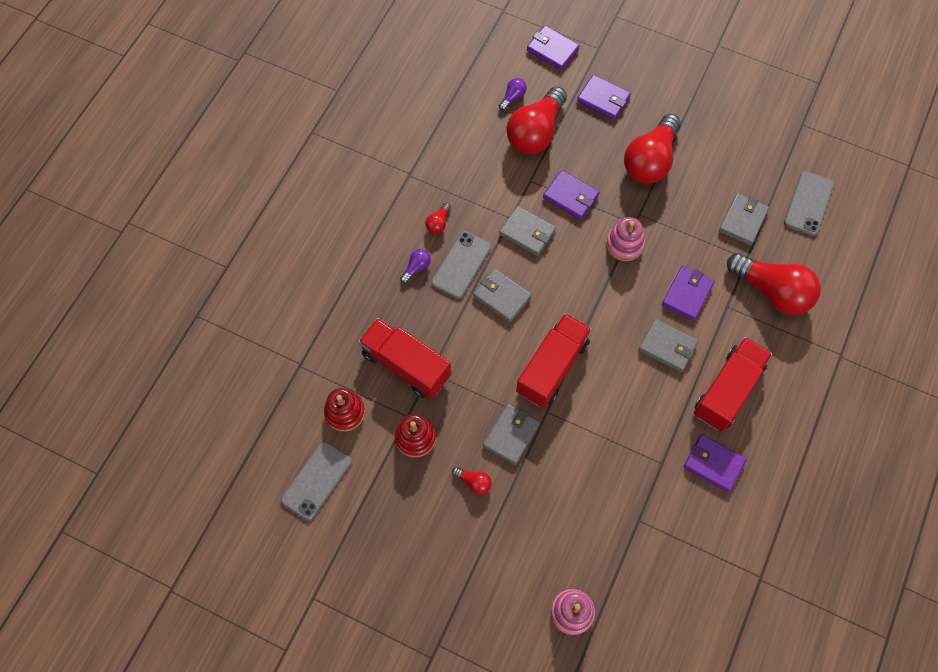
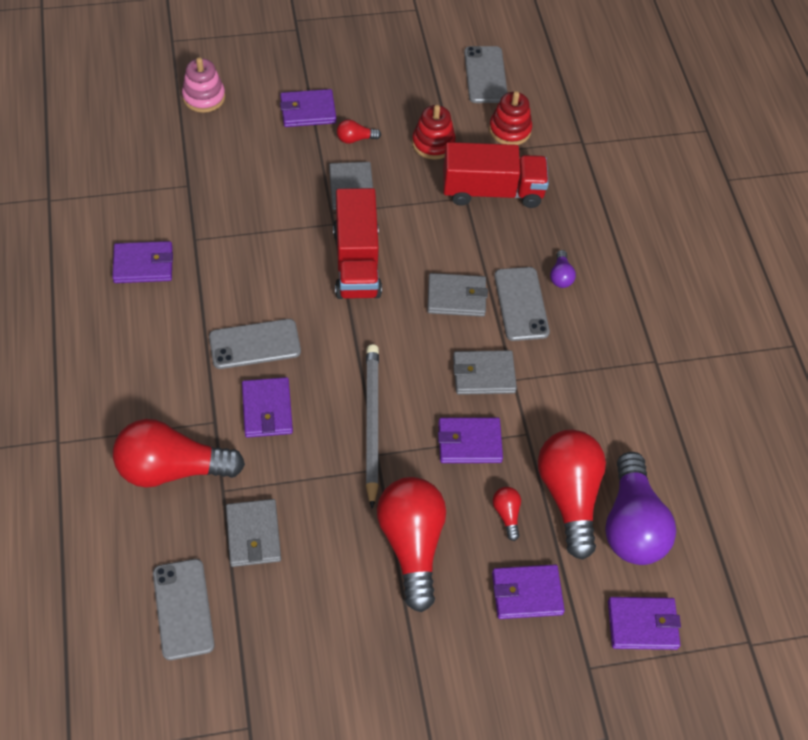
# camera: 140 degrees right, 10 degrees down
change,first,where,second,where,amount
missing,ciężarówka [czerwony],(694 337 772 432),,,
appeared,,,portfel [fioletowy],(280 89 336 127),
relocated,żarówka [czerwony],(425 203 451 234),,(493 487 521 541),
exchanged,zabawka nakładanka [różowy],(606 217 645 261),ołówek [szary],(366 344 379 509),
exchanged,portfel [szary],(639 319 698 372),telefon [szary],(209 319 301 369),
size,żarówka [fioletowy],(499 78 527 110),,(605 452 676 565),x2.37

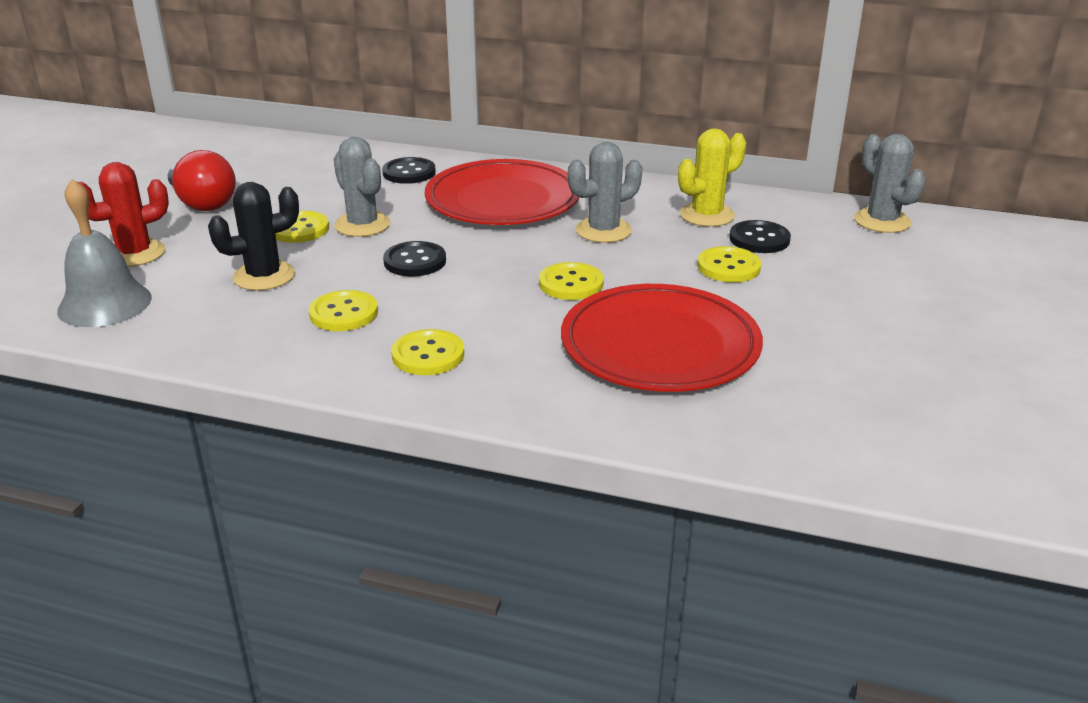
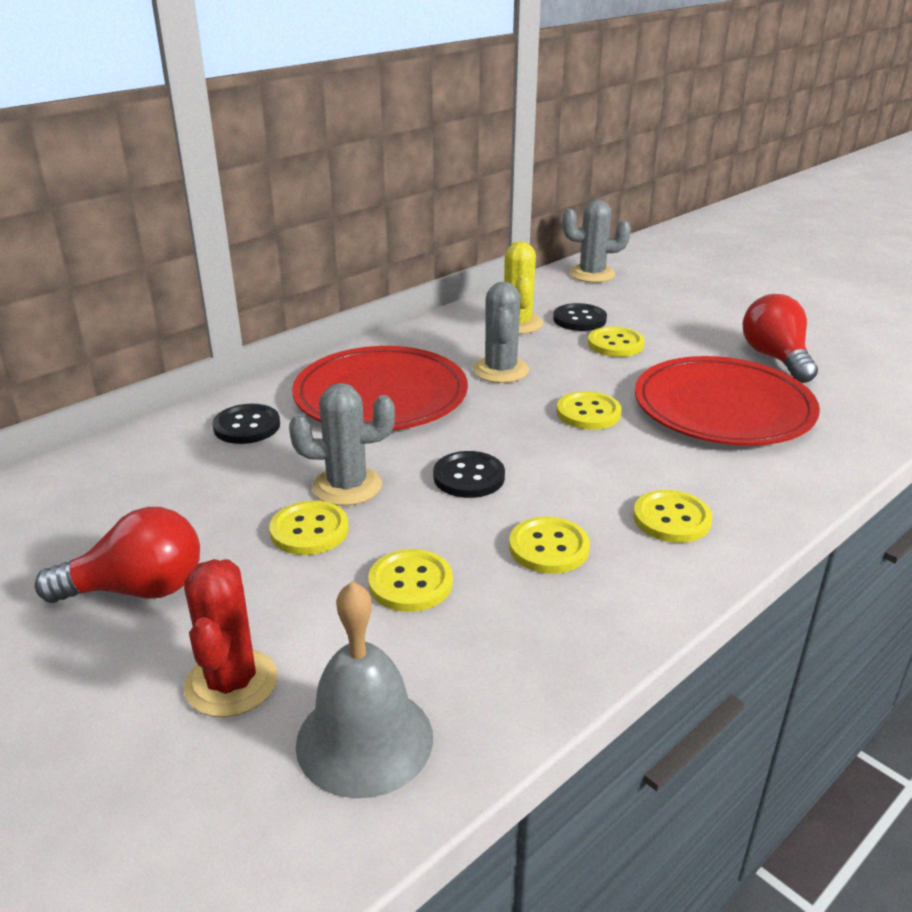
# camera: 60 degrees left, 0 degrees up
change,first,where,second,where,amount
appeared,,,żarówka [czerwony],(743 294 818 383),
exchanged,kaktus [czarny],(208 182 299 291),guzik [żółty],(368 549 453 612),

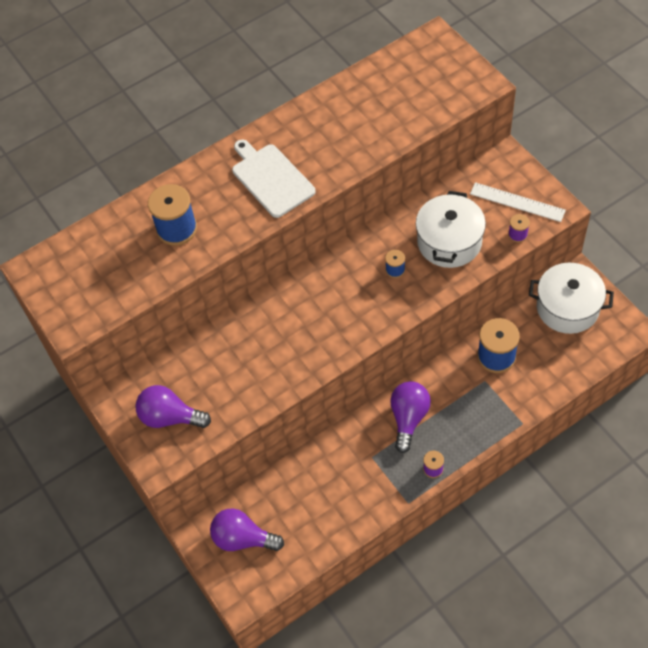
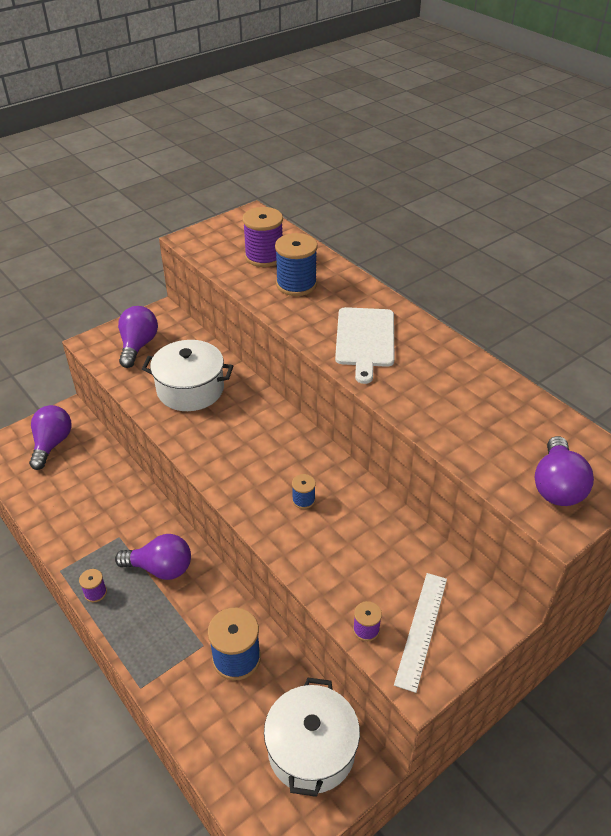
# camera: 80 degrees right, 15 degrees down
change,first,where,second,where,amount
appeared,,,szpulka [fioletowy],(242 207 283 267),
appeared,,,żarówka [fioletowy],(534 436 594 506),
relocated,garnek [biały],(416 191 486 268),,(142 340 233 411),
spun,deska do krojenia [biały],(232 140 316 218),,(335 307 394 384),135 degrees clockwise

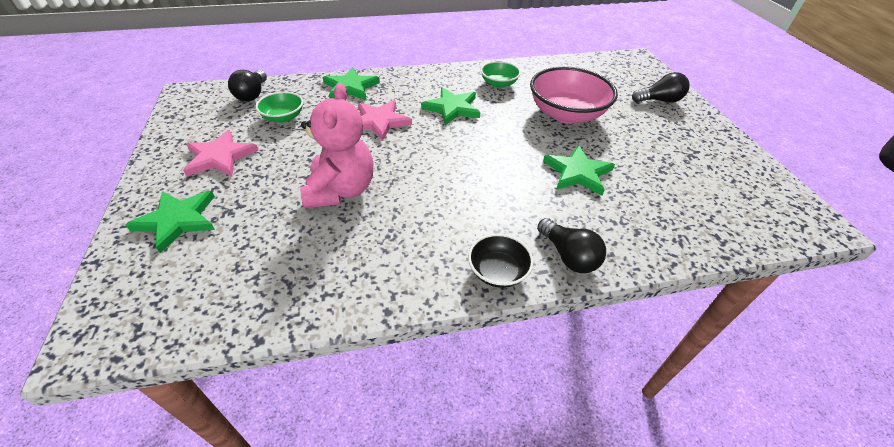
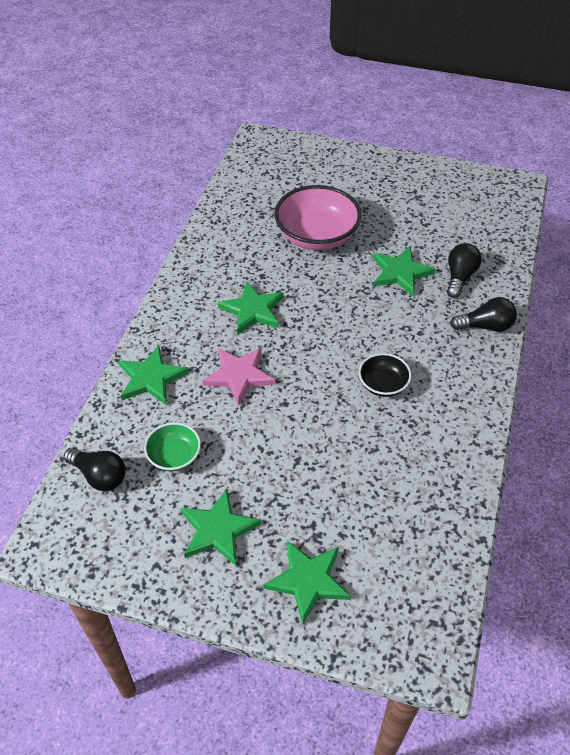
# camera: 60 degrees left, 5 degrees up
change,first,where,second,where,amount
missing,miś [różowy],(301 83 373 208),,,
missing,miska [zielony],(481 61 521 88),,,
relocated,miska [czarny],(468 234 534 288),,(359 353 412 397),
relocated,żarówka [czarny],(632 72 690 102),,(447 243 482 298),
colour,gwiazda [różowy],(183 130 259 176),gwiazda [zielony],(181 489 261 566),

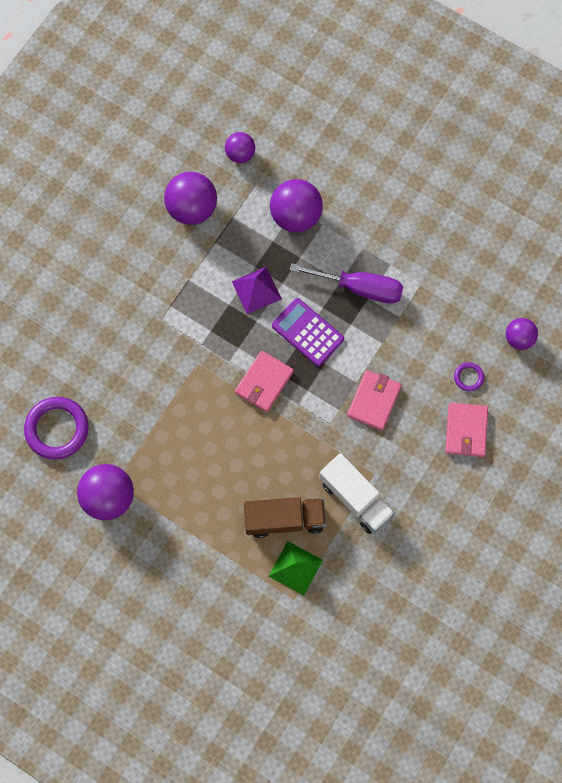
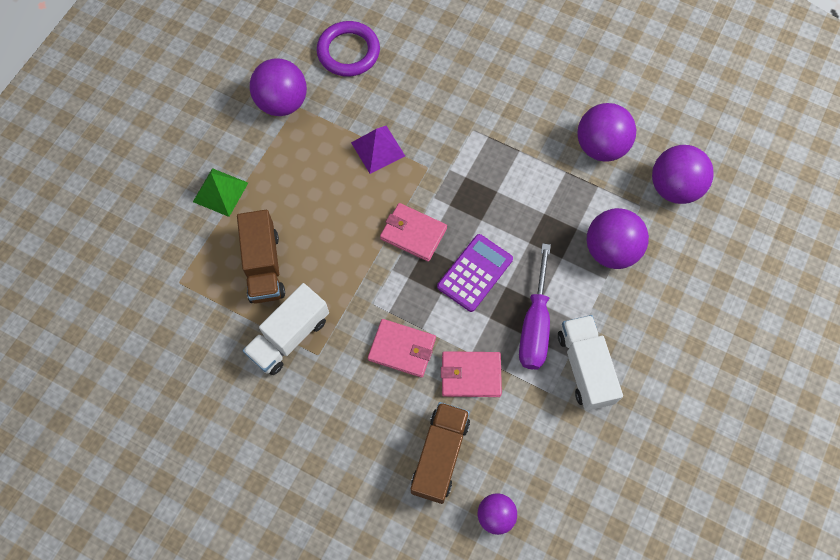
# camera: 85 degrees right, 5 degrees down
change,first,where,second,where,amount
appeared,,,ciężarówka [biały],(558 315 623 411),
relocated,piramida [fioletowy],(232 267 282 314),,(351 126 405 174),
relocated,piramida [zielony],(268 541 323 596),,(193 168 248 217),
relocated,portfel [różowy],(445 403 488 457),,(441 351 502 397),
exchanged,pierścień [fioletowy],(454 362 484 391),ciężarówka [brązowy],(411 402 470 504),
size,piłka [fioletowy],(225 132 255 163),,(652 145 713 204),x1.68

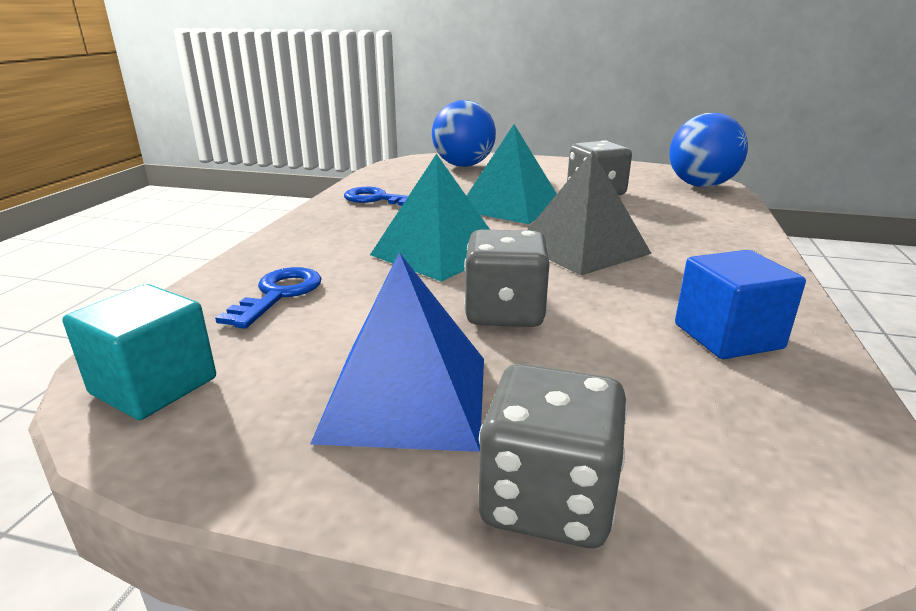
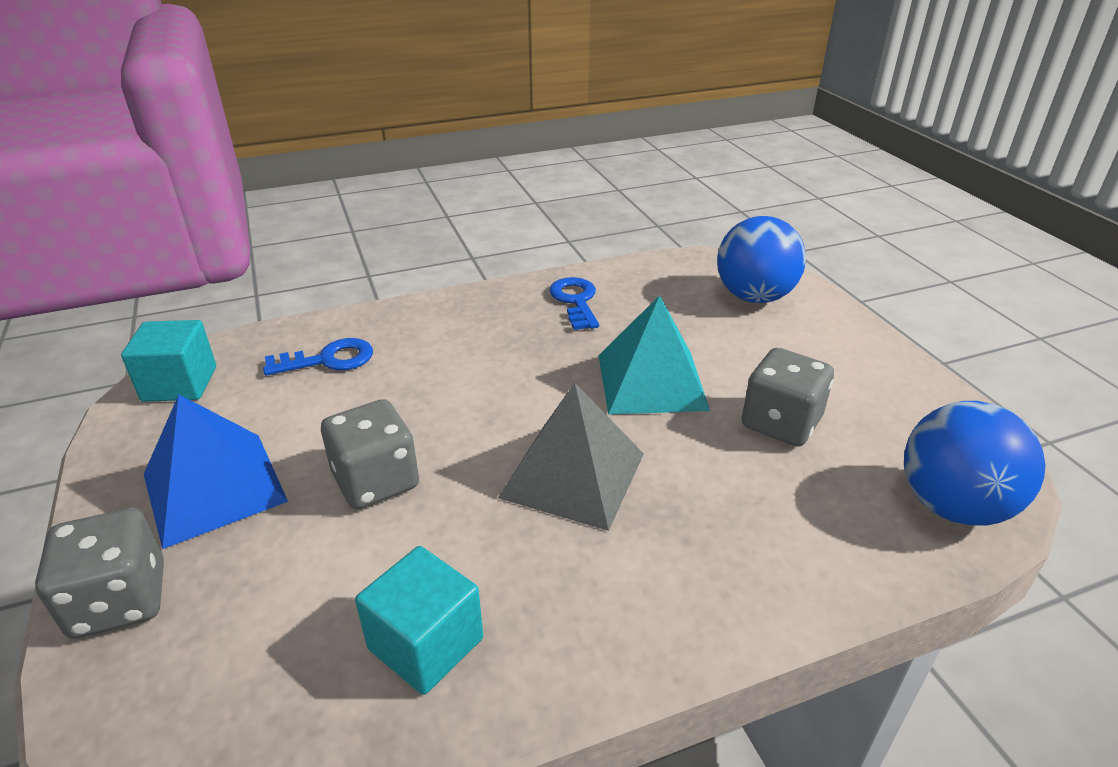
# camera: 55 degrees right, 10 degrees up
change,first,where,second,where,amount
missing,piramida [turkusowy],(370 154 490 282),,,
colour,sześcian [niebieski],(675 250 806 359),sześcian [turkusowy],(355 546 483 695),

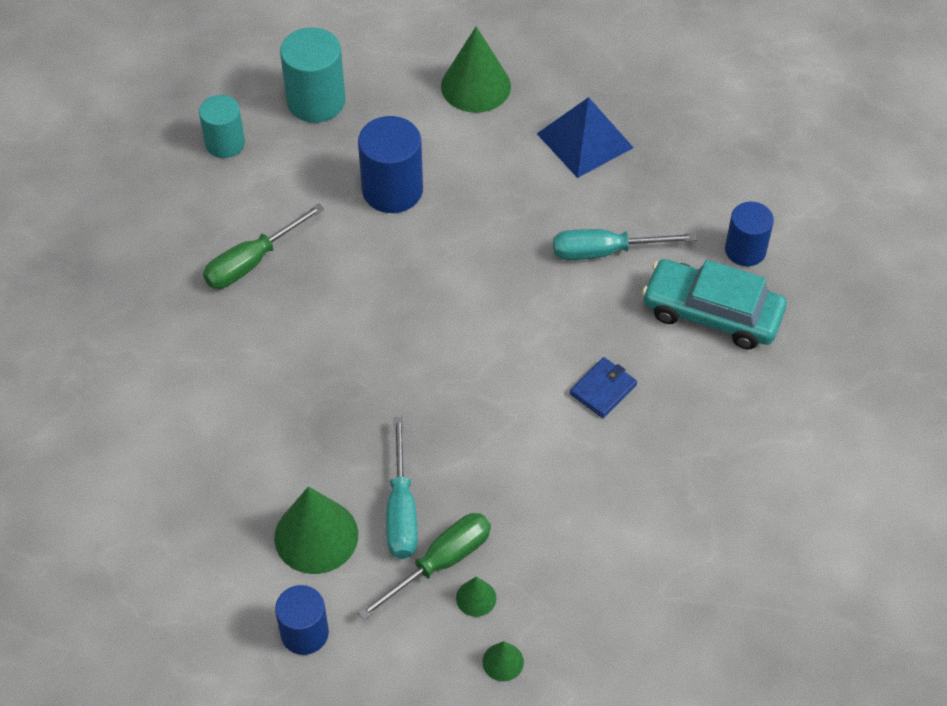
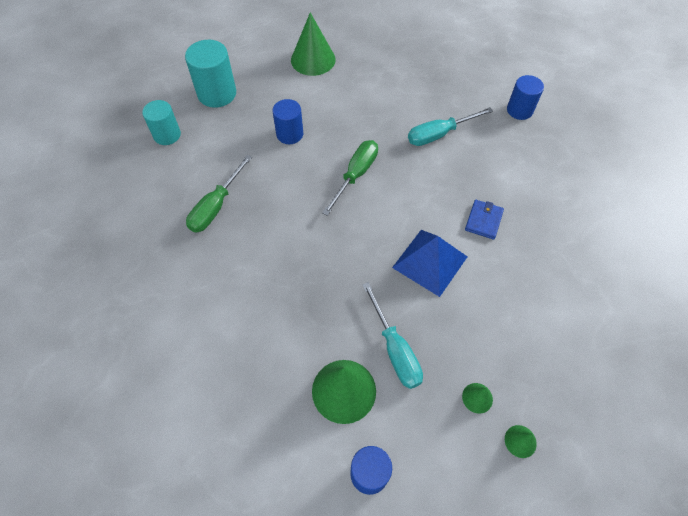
# camera: 20 degrees left, 5 degrees up
change,first,where,second,where,amount
missing,samochód [turkusowy],(642 259 787 350),,,
relocated,śrubokręt [zielony],(358 513 491 620),,(322 140 378 216),
relocated,piramida [niebieski],(537 97 634 178),,(392 230 467 297),
size,walec [niebieski],(358 116 423 213),,(272 99 303 144),x0.66

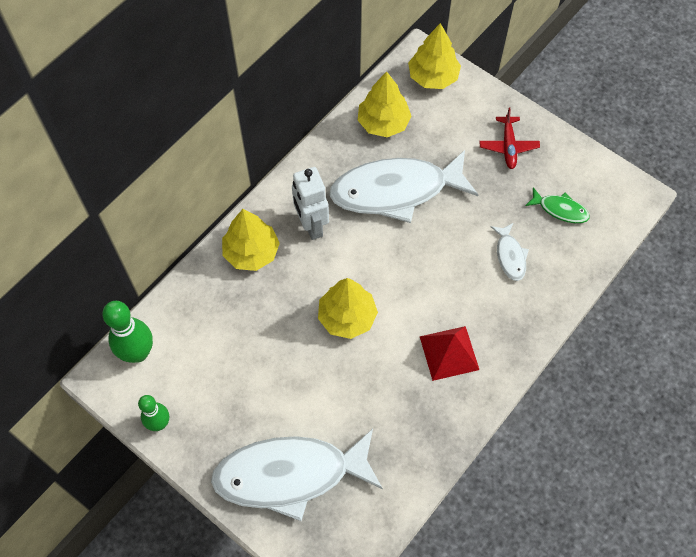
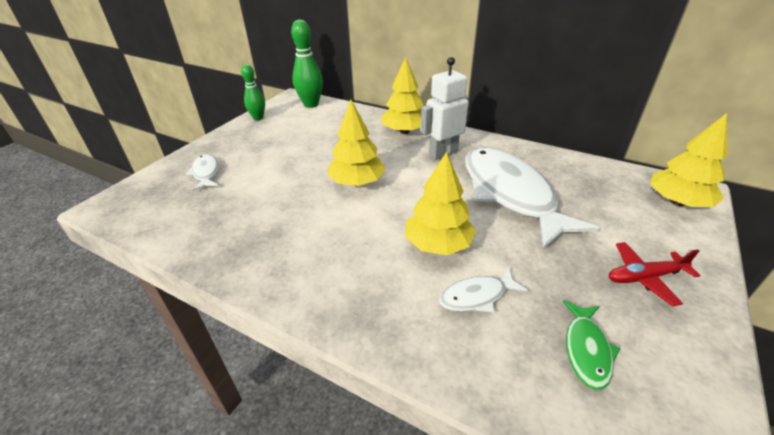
# camera: 80 degrees right, 25 degrees down
change,first,where,second,where,amount
missing,piramida [czerwony],(420 326 479 381),,,
relocated,drzewko [żółty],(358 71 412 137),,(405 152 476 255),
size,ryba [biały],(211 429 383 521),,(186 154 219 191),x0.43

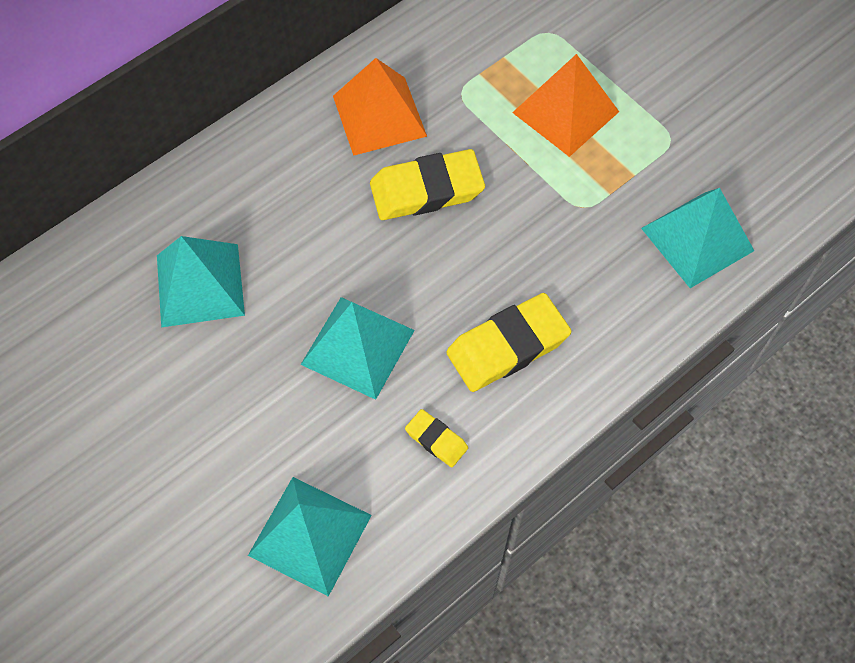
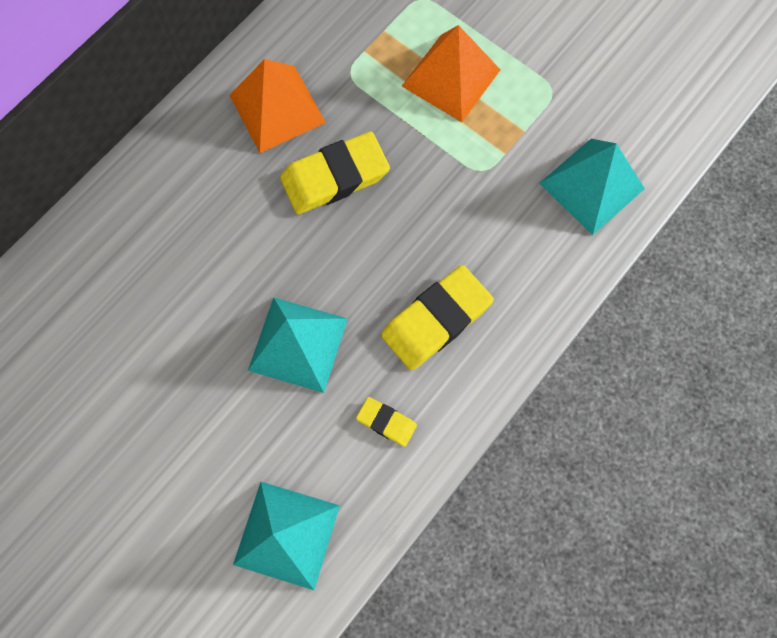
# camera: 10 degrees left, 10 degrees up
change,first,where,second,where,amount
missing,piramida [turkusowy],(157 236 245 327),,,

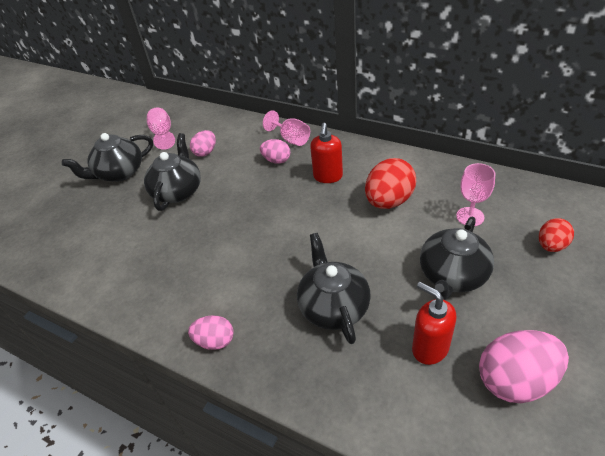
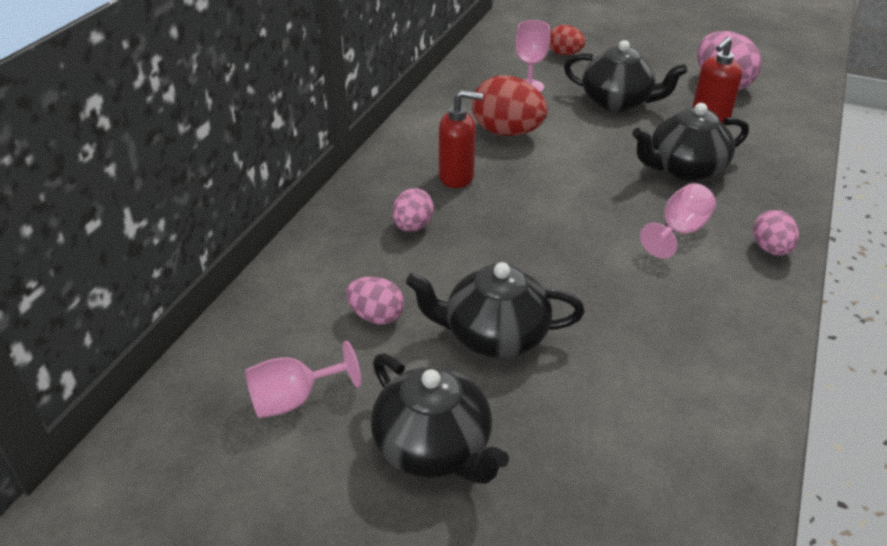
# camera: 100 degrees left, 5 degrees down
change,first,where,second,where,amount
relocated,kielich [różowy],(263 110 310 146),,(640 183 716 258),

